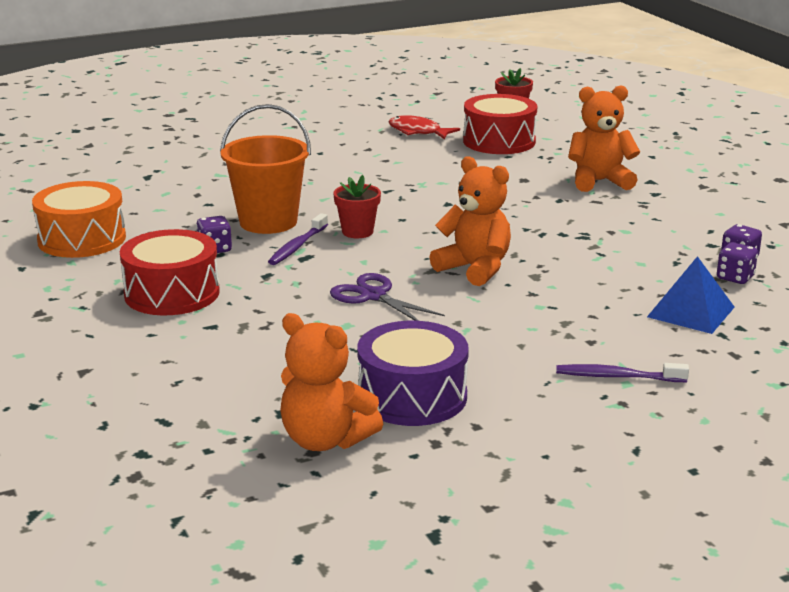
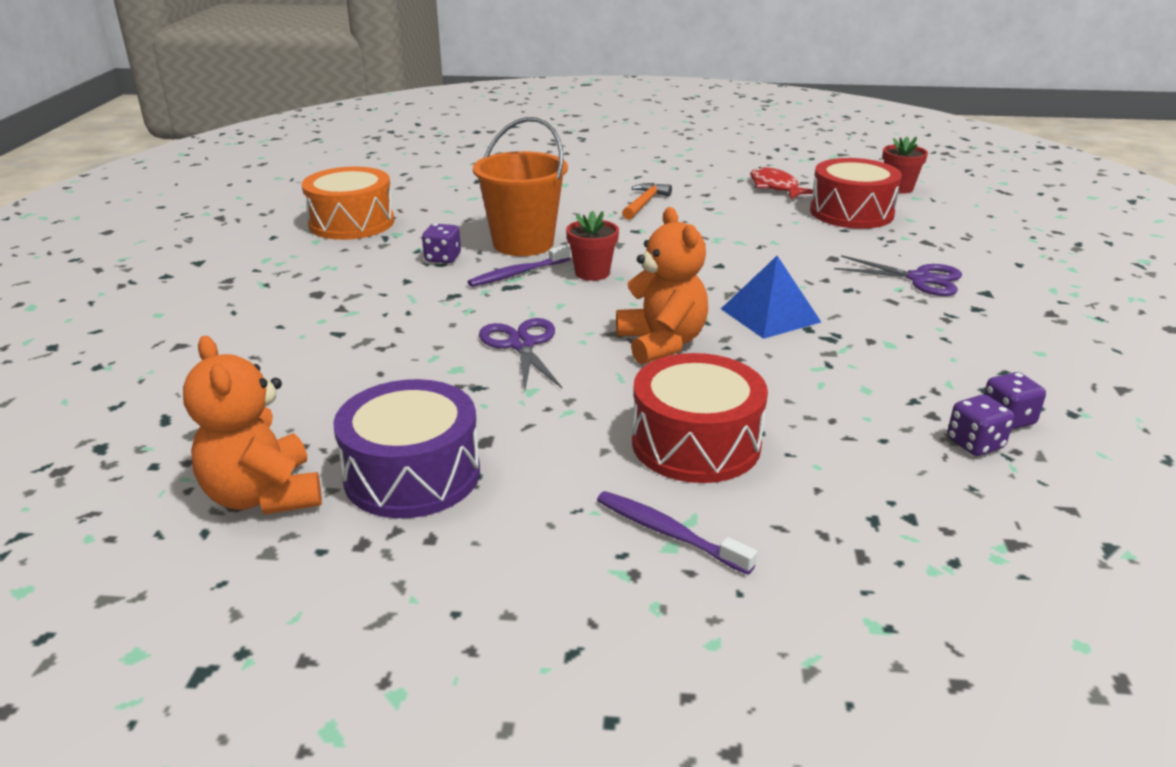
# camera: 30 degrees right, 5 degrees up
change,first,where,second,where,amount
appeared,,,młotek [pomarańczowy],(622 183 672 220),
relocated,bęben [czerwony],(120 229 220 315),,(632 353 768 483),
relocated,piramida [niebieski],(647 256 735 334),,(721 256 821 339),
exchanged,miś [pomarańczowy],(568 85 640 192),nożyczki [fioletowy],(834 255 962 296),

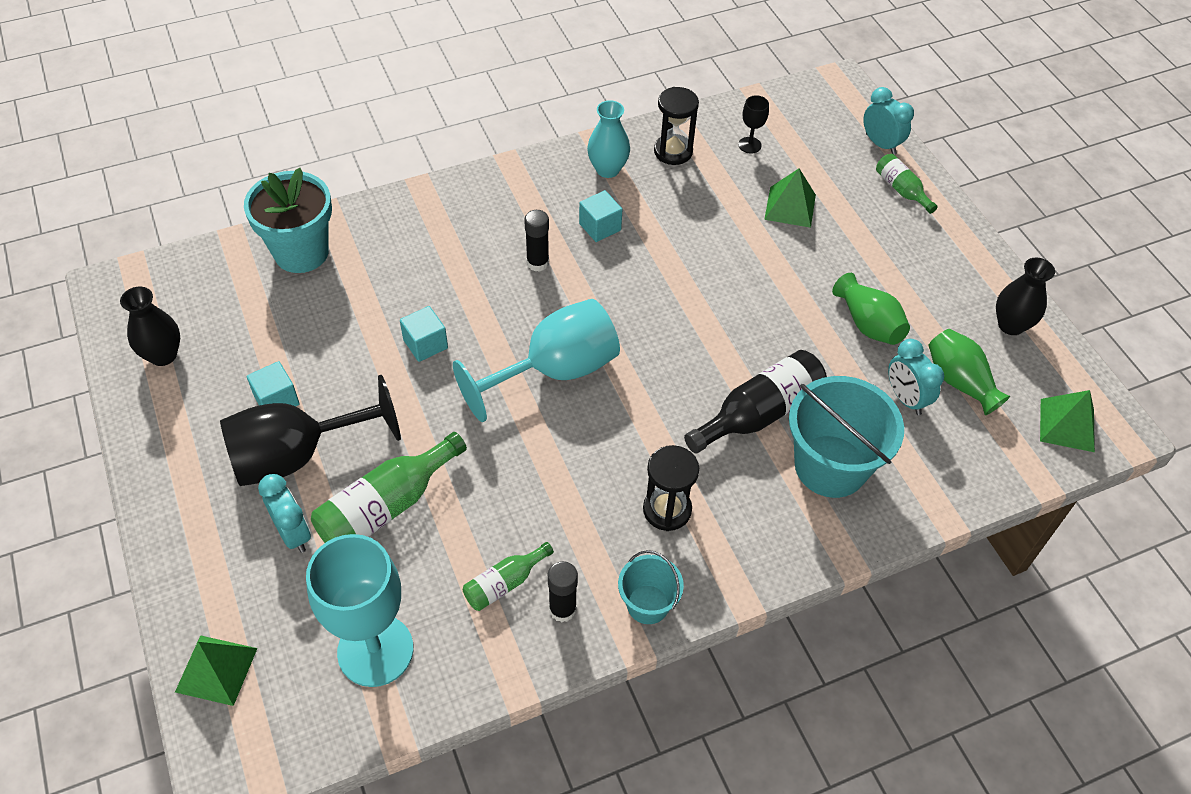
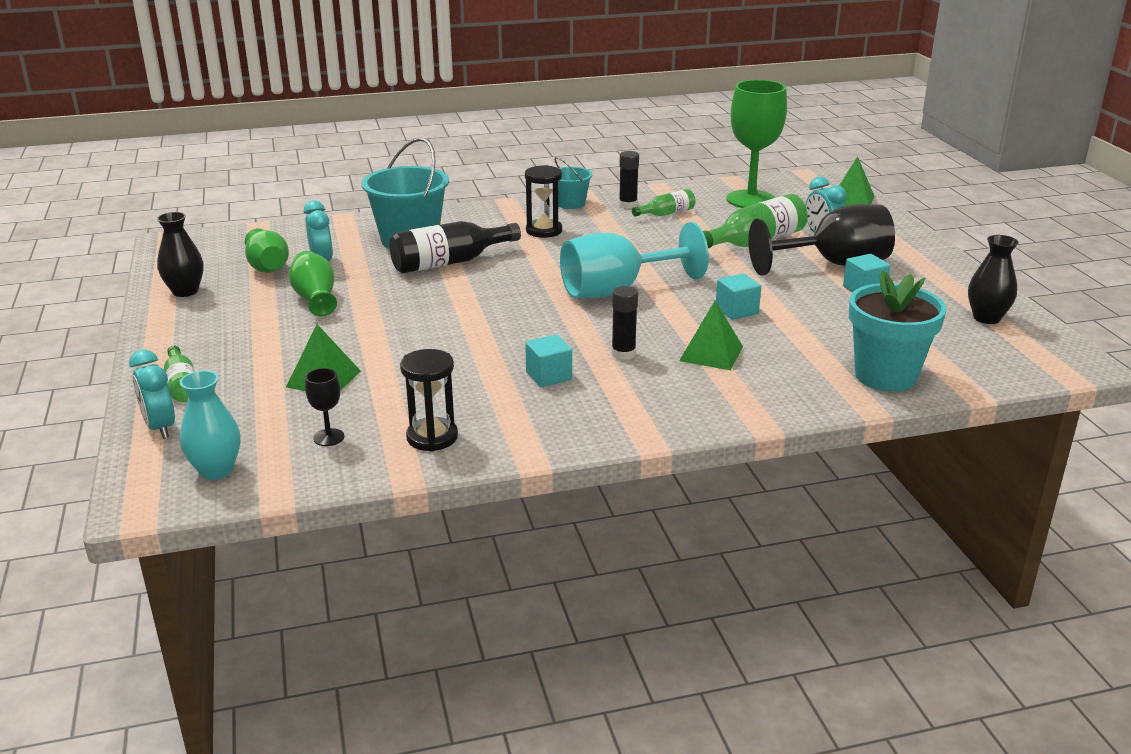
# camera: 170 degrees left, 25 degrees down
change,first,where,second,where,amount
relocated,wazon [turkusowy],(587 100 630 178),,(180 371 241 480),
relocated,piramida [zielony],(1040 390 1095 452),,(679 300 743 370),
colour,kielich [turkusowy],(306 534 414 687),kielich [zielony],(727 80 787 208),

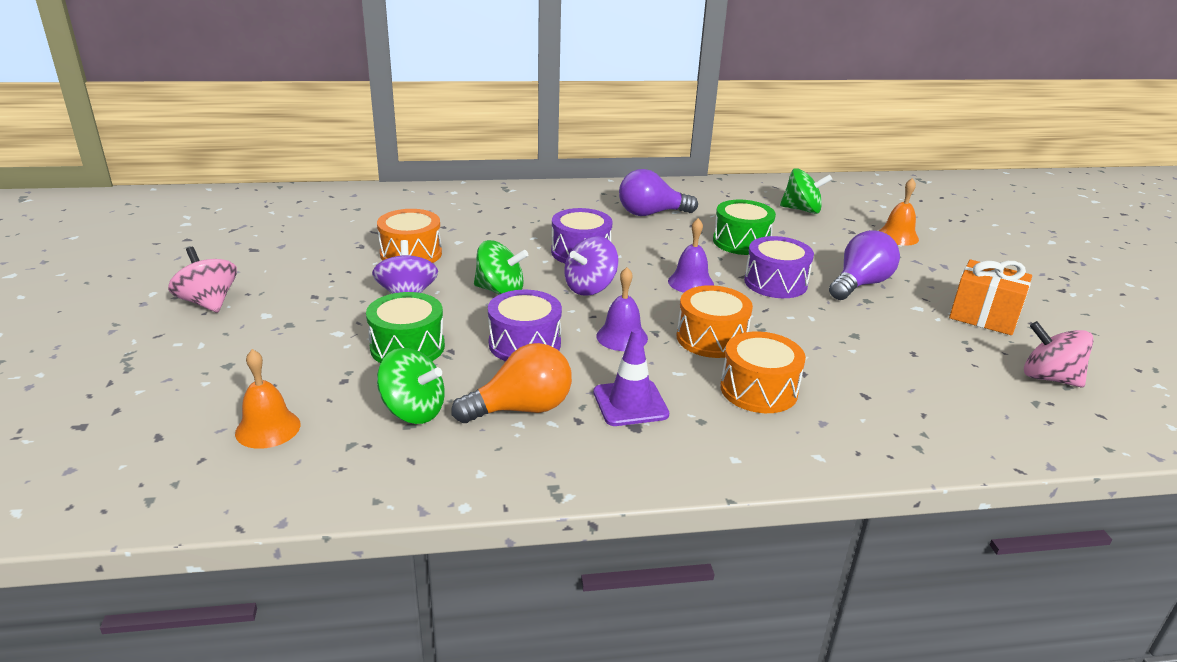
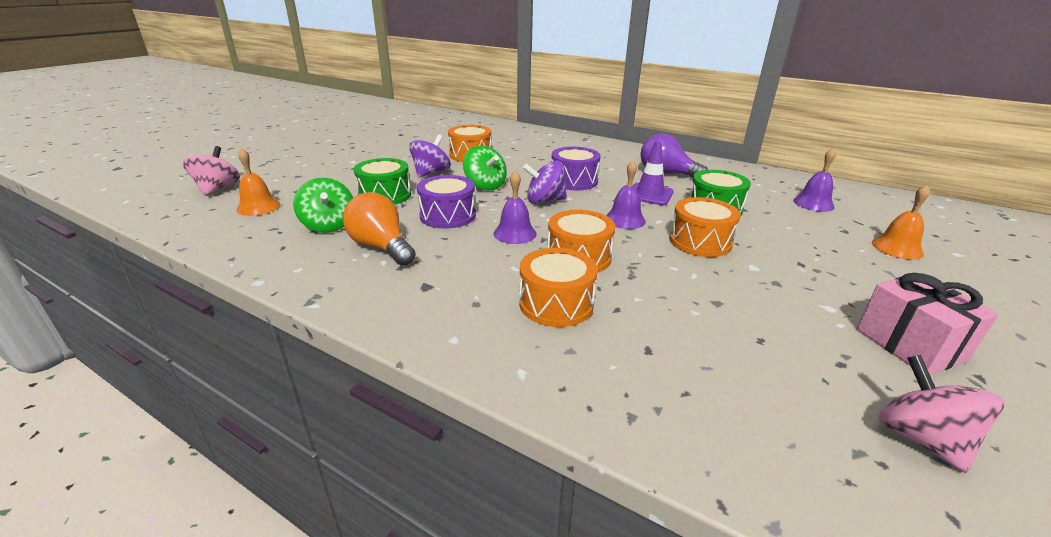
# camera: 40 degrees right, 0 degrees up
change,first,where,second,where,amount
missing,żarówka [fioletowy],(829 230 900 300),,,
relocated,bączek [różowy],(168 247 237 313),,(183 146 240 196),
relocated,pachołek [fioletowy],(593 328 669 426),,(633 141 674 205),
exchanged,bączek [zielony],(780 168 832 214),dzwonek [fioletowy],(793 148 836 212),
colour,bęben [fioletowy],(744 236 814 298),bęben [pomarańczowy],(669 197 741 257),
colour,prezent [pomarańczowy],(949 260 1032 335),prezent [różowy],(857 273 999 374),
spun,żarówka [pomarańczowy],(452 343 572 423),,(343 192 416 266),150 degrees counterclockwise

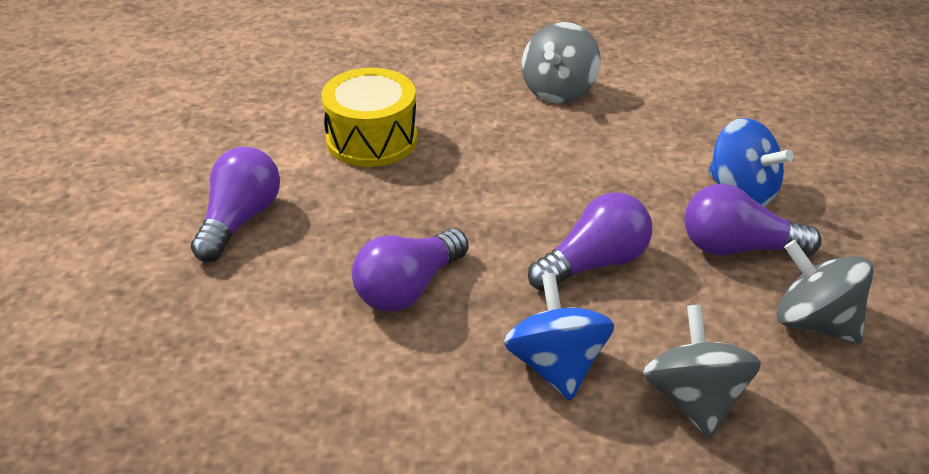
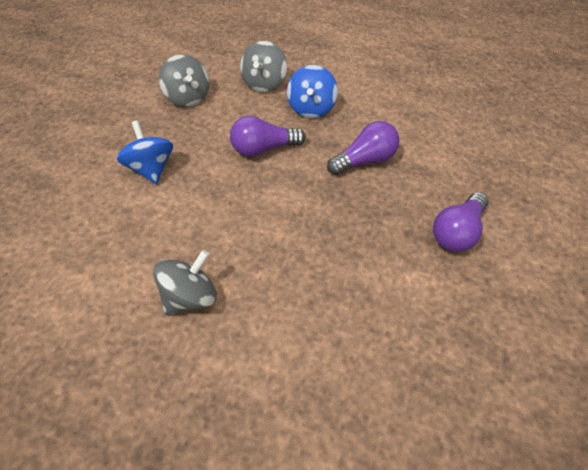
# camera: 160 degrees left, 15 degrees up
change,first,where,second,where,amount
missing,bęben [żółty],(321 68 417 167),,,
missing,żarówka [fioletowy],(684 184 822 256),,,

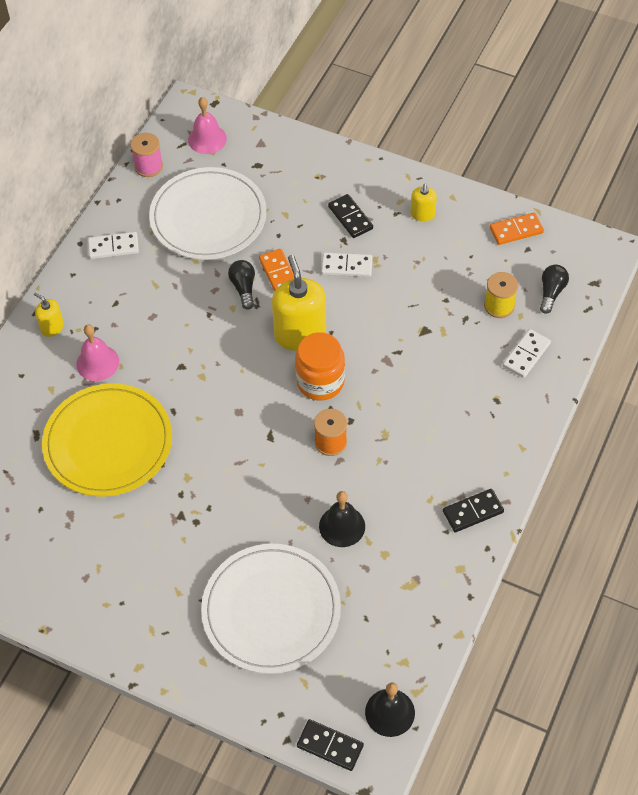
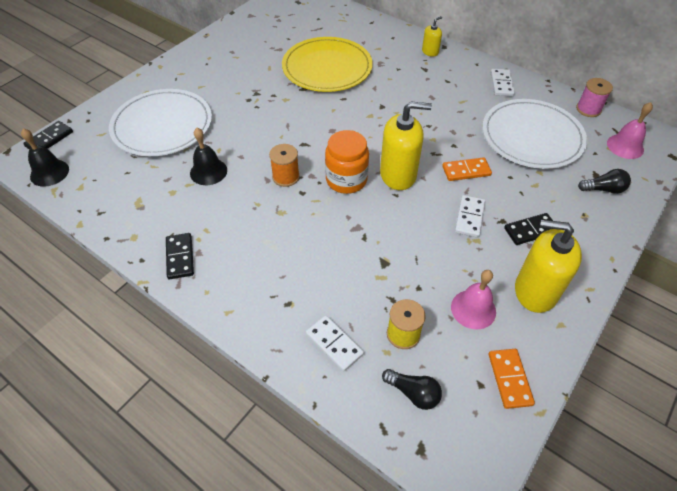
# camera: 100 degrees right, 5 degrees down
change,first,where,second,where,amount
relocated,dzwonek [różowy],(76 325 119 381),,(451 270 496 330),
relocated,żarówka [czarny],(228 260 255 310),,(578 169 631 194),
size,dozownik mydła [żółty],(410 184 437 221),,(515 220 582 313),x2.00

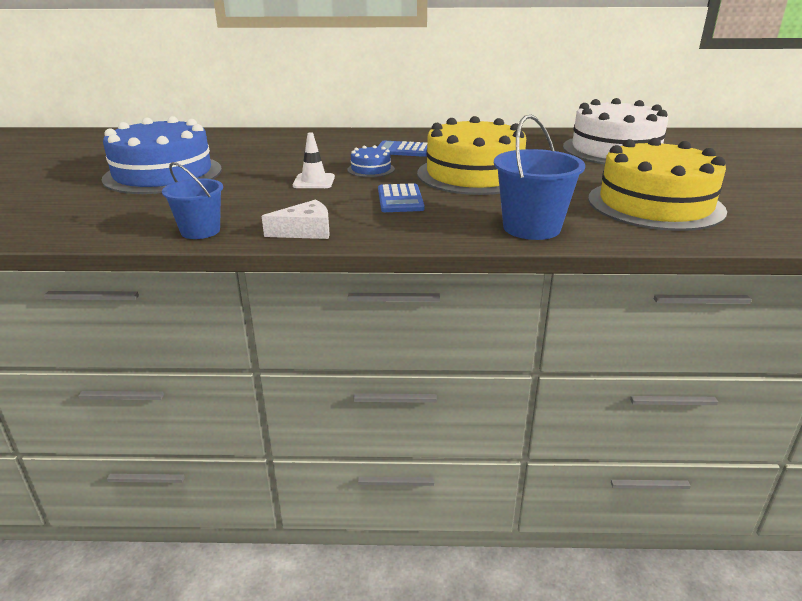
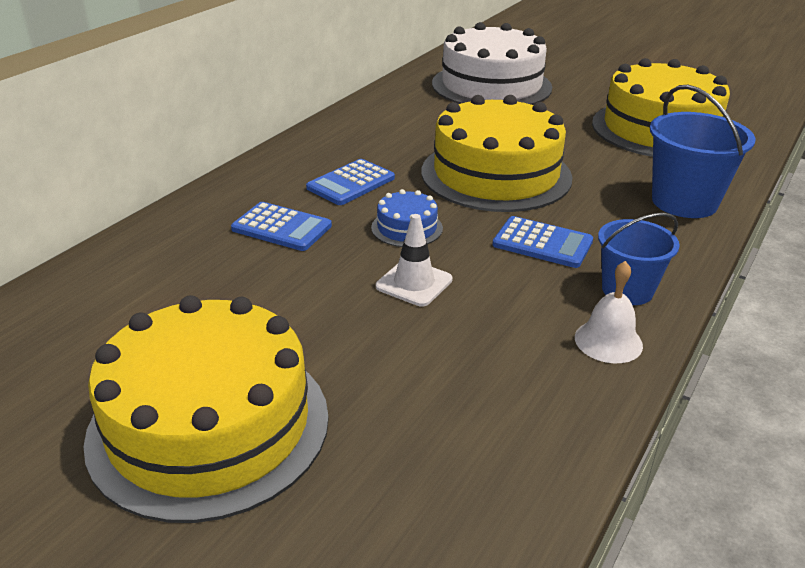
# camera: 60 degrees left, 5 degrees up
change,first,where,second,where,amount
appeared,,,kalkulator [niebieski],(231 202 332 251),
relocated,wiadro [niebieski],(162 162 223 239),,(598 213 680 305),
exchanged,ser [biały],(262 199 330 239),dzwonek [biały],(575 261 643 363),
colour,tort [niebieski],(101 116 222 194),tort [żółty],(84 295 329 523),

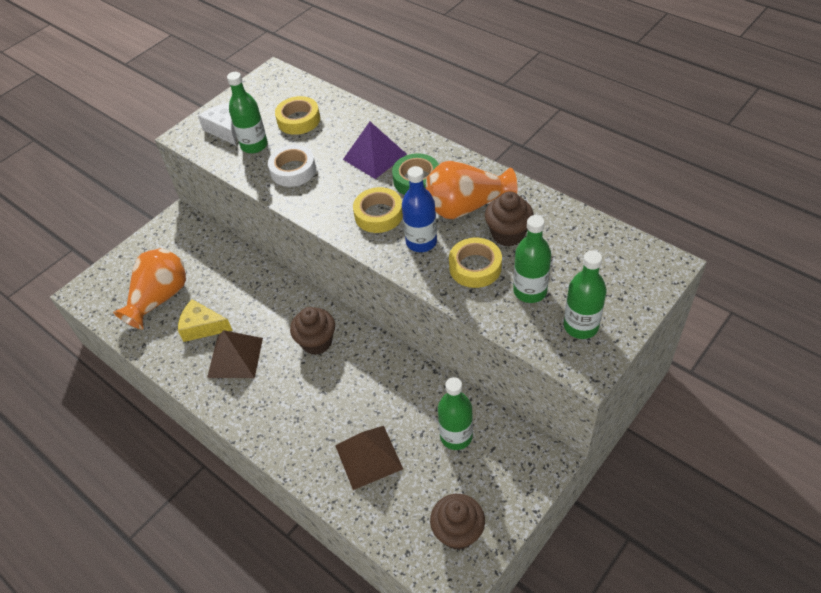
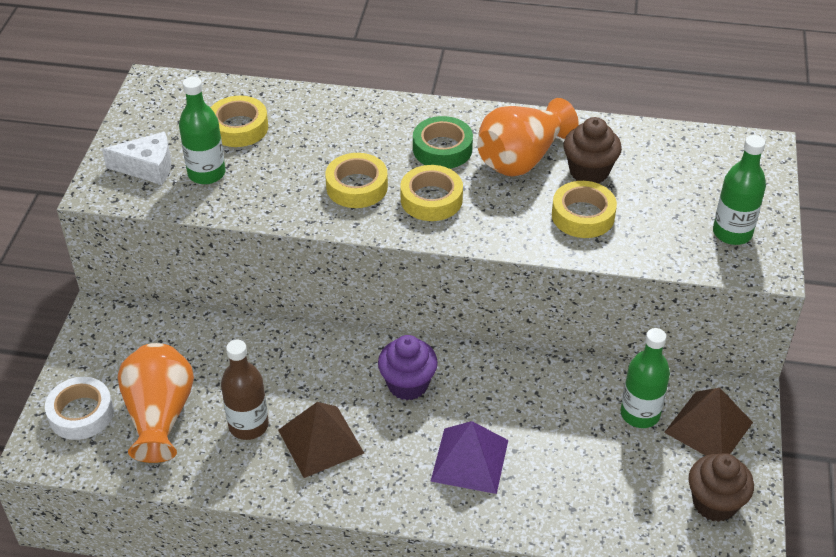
# camera: 35 degrees left, 5 degrees down
change,first,where,second,where,amount
missing,butelka [niebieski],(402 166 437 252),,,
missing,butelka [zielony],(513 215 551 303),,,
appeared,,,taśma klejąca [żółty],(325 153 388 208),
relocated,taśma klejąca [biały],(268 145 316 187),,(45 377 114 440),
relocated,piramida [brązowy],(335 426 403 490),,(664 388 753 456),
relocated,piramida [fioletowy],(343 122 407 179),,(430 421 508 494),
exchanged,ser [żółty],(178 299 233 342),butelka [brązowy],(221 340 269 440),
colour,muffinka [brązowy],(290 307 335 355),muffinka [fioletowy],(378 335 438 400),
spun,ser [biały],(198 102 236 145),,(102 132 171 185),150 degrees clockwise

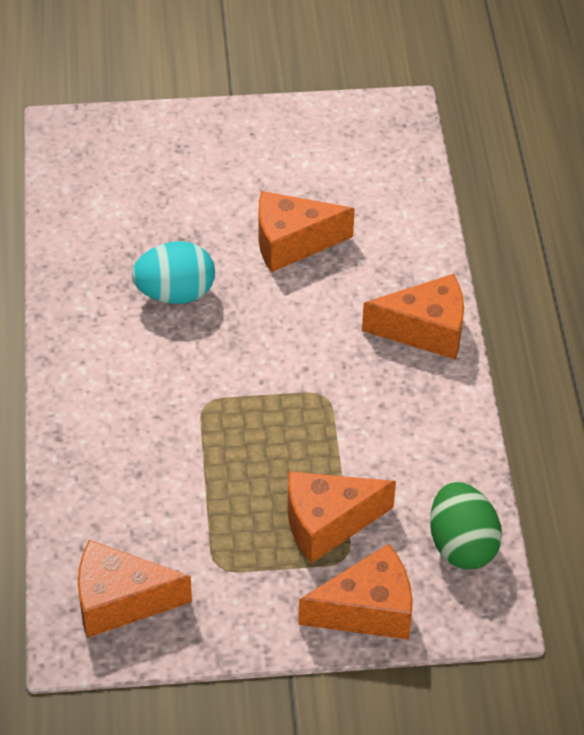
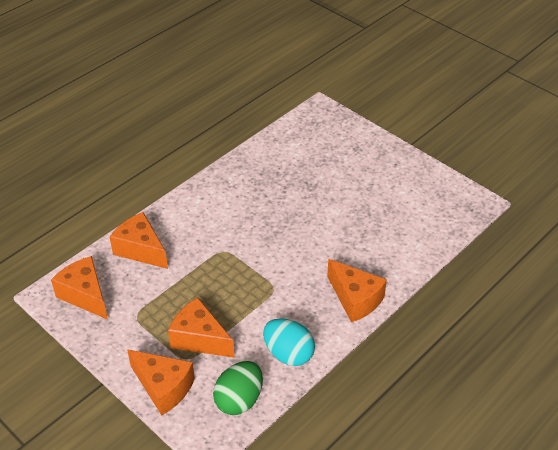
# camera: 50 degrees right, 5 degrees down
change,first,where,second,where,amount
relocated,jajko [turkusowy],(132 241 215 304),,(263 318 315 366),
relocated,ser [pomarańczowy],(259 191 355 273),,(110 212 168 269),

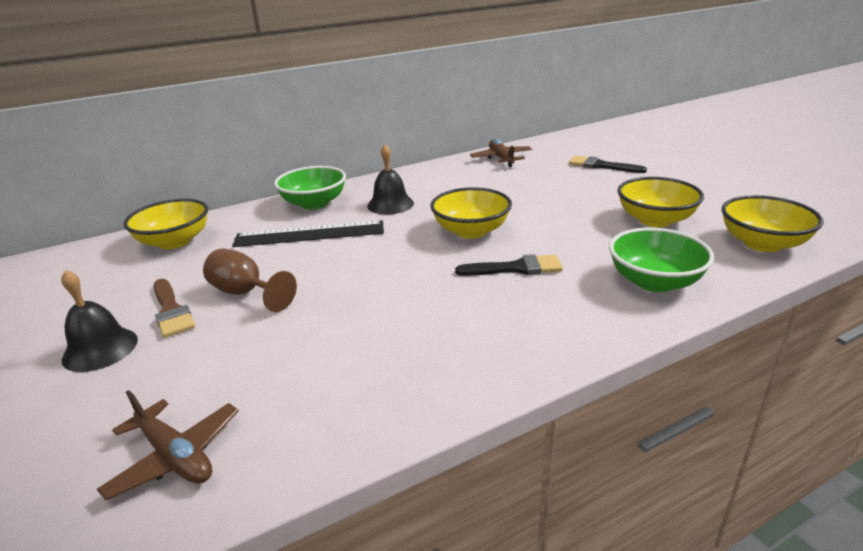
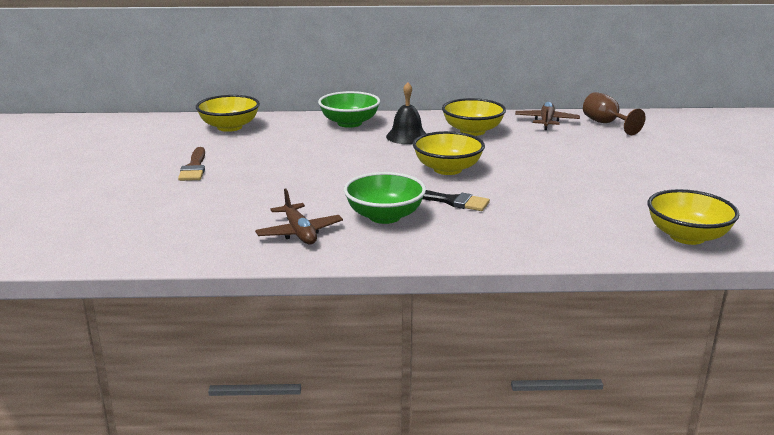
# camera: 25 degrees right, 5 degrees down
change,first,where,second,where,amount
missing,dzwonek [czarny],(61 270 138 372),,,
missing,linijka [czarny],(232 220 384 247),,,
missing,pędzel [czarny],(569 156 647 173),,,
relocated,samolot [brązowy],(97 390 239 500),,(255 188 343 244),
relocated,kielich [brązowy],(203 249 297 312),,(583 92 645 135),
relocated,miska [zielony],(609 228 714 292),,(344 172 426 224),
relocated,miska [żółty],(617 177 704 227),,(442 98 506 136),

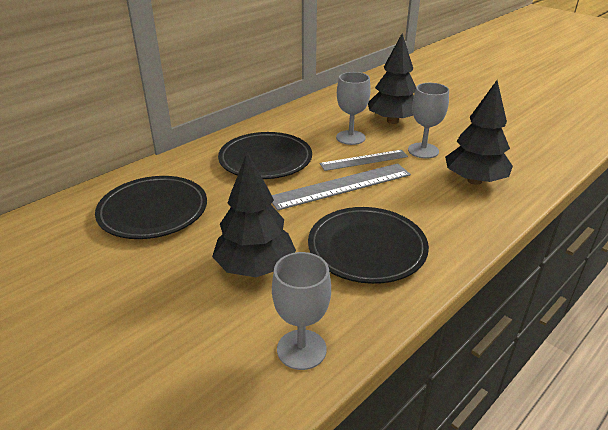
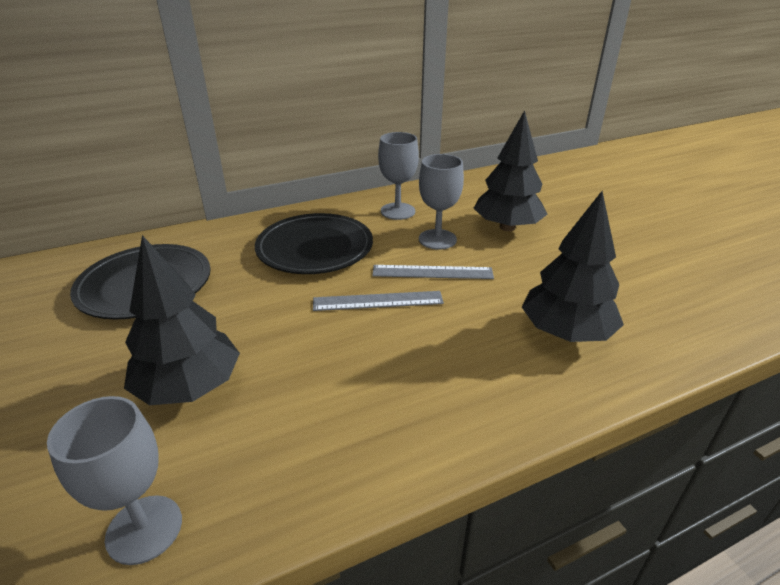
# camera: 20 degrees right, 0 degrees up
change,first,where,second,where,amount
missing,talerz [czarny],(308 207 429 284),,,
relocated,kielich [szary],(408 83 449 159),,(378 132 419 220),
size,linijka [szary],(272 163 411 211),,(313 291 444 311),x0.65

